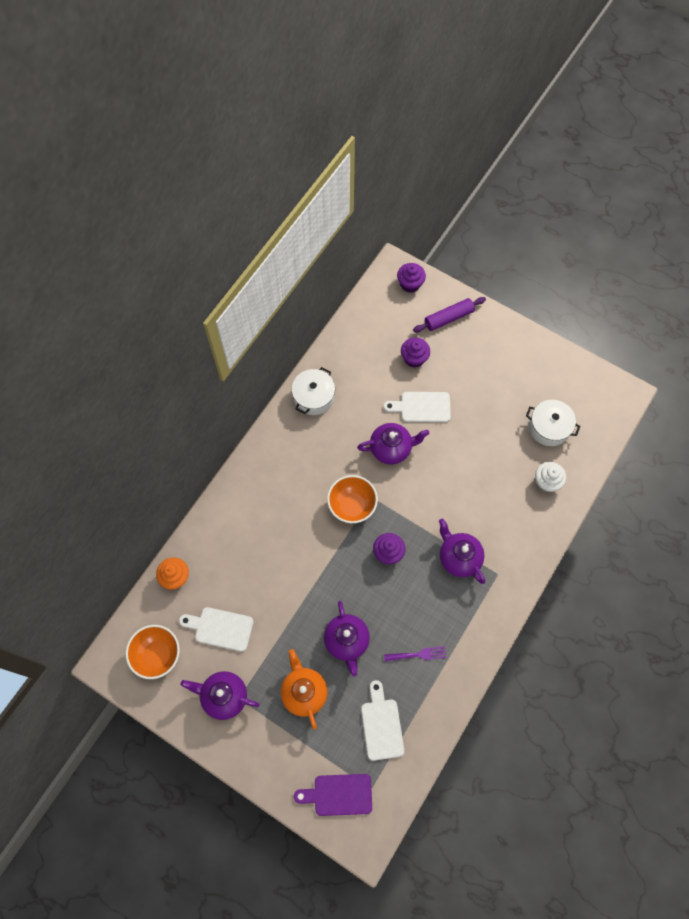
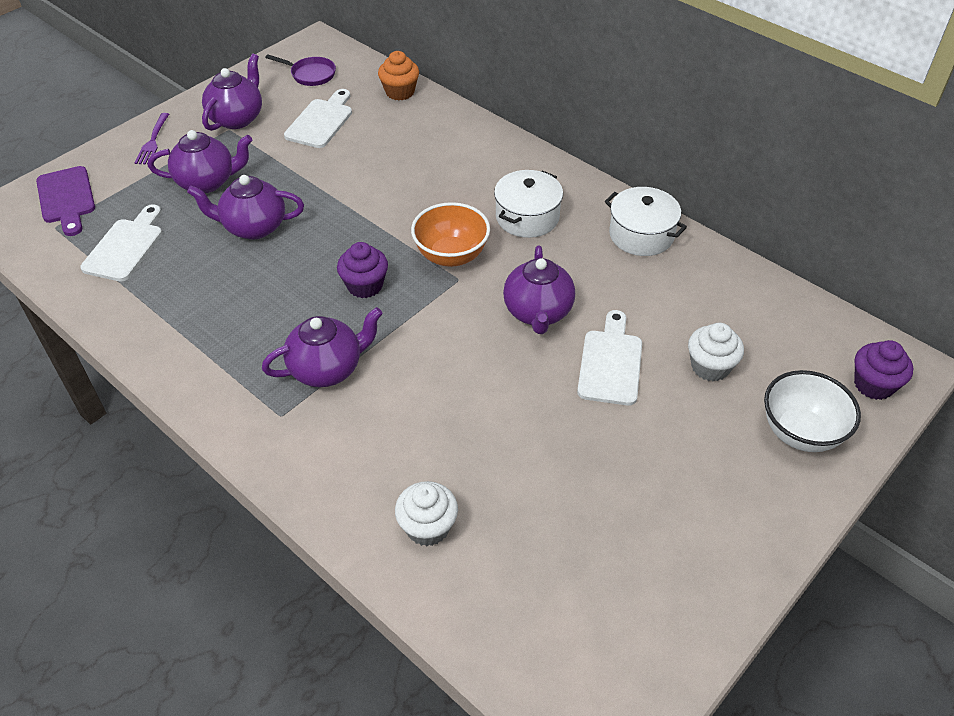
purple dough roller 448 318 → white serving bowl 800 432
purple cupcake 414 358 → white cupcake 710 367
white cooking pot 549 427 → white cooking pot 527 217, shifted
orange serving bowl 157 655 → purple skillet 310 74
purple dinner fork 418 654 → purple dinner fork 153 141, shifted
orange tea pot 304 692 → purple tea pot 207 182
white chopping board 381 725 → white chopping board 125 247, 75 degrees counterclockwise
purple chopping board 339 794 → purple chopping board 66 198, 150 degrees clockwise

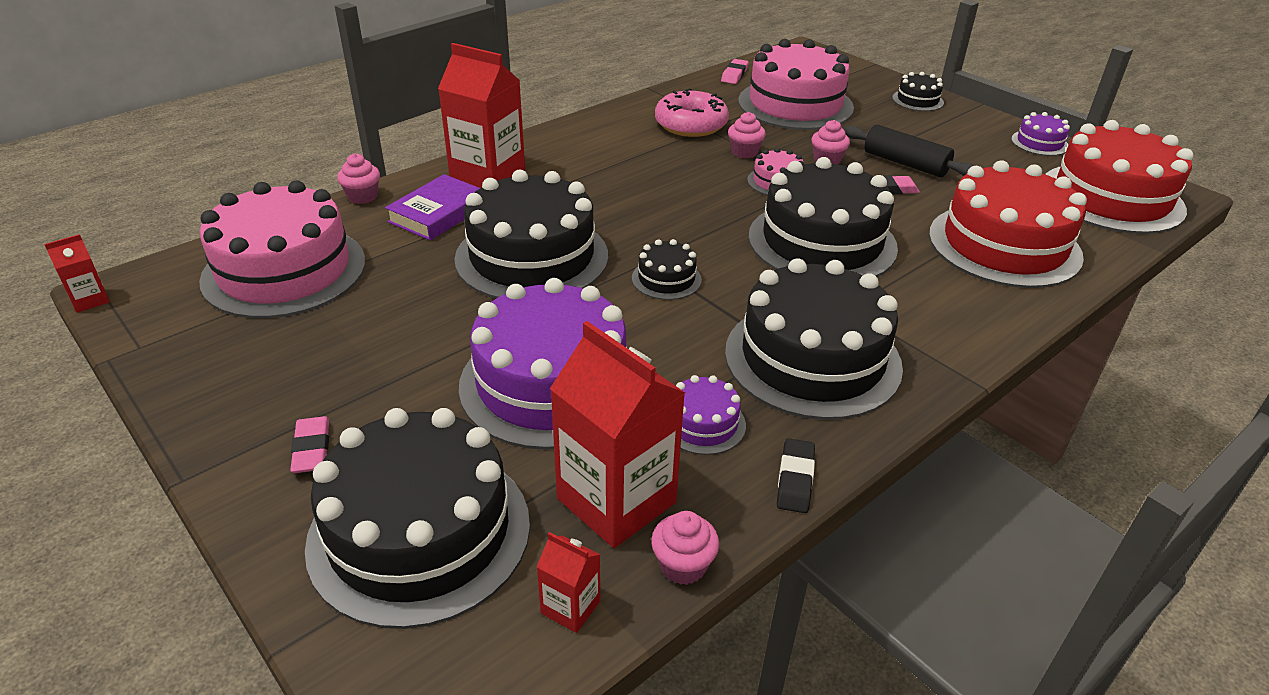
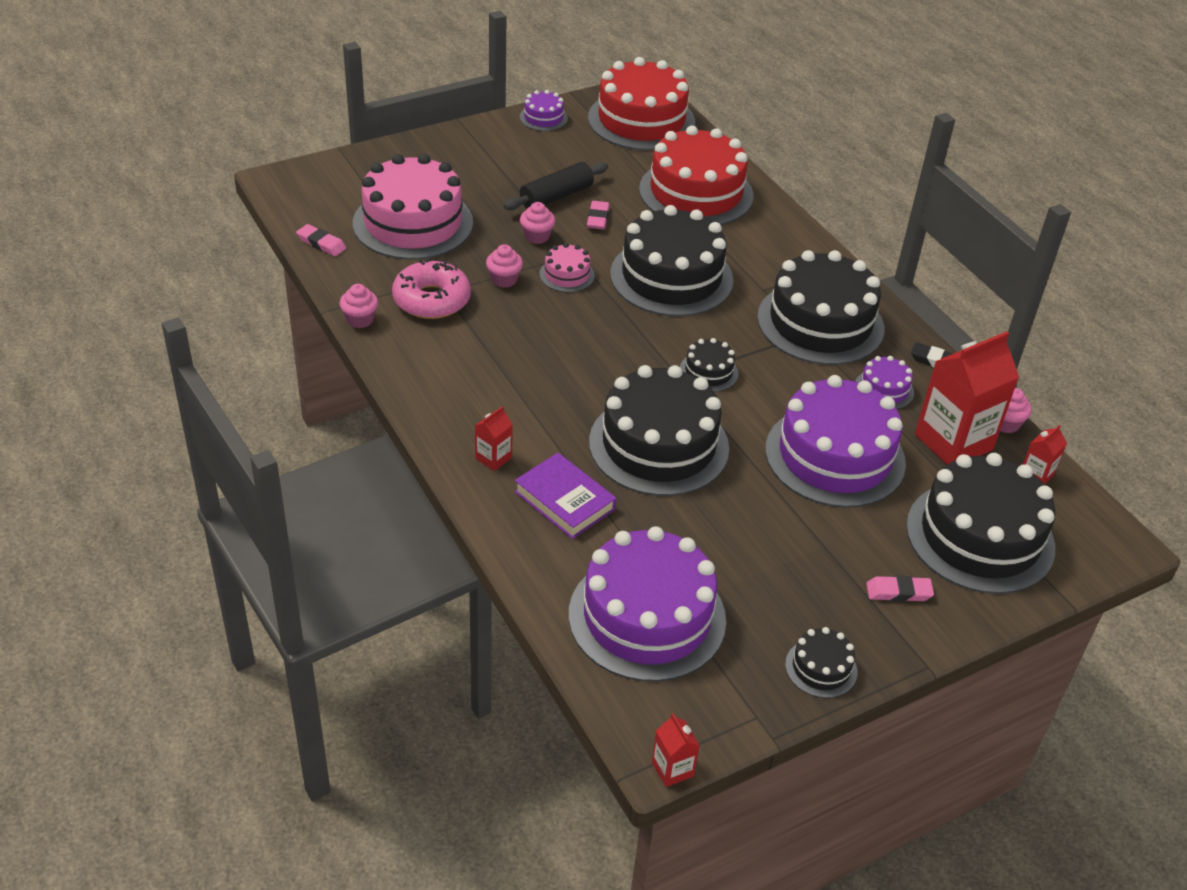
crimson juice carton 488 174 → crimson juice carton 493 458, x0.45
black layer cake 917 100 → black layer cake 821 668, shifted
pink cupcake 362 197 → pink cupcake 360 320, shifted
pink layer cake 284 270 → purple layer cake 647 617

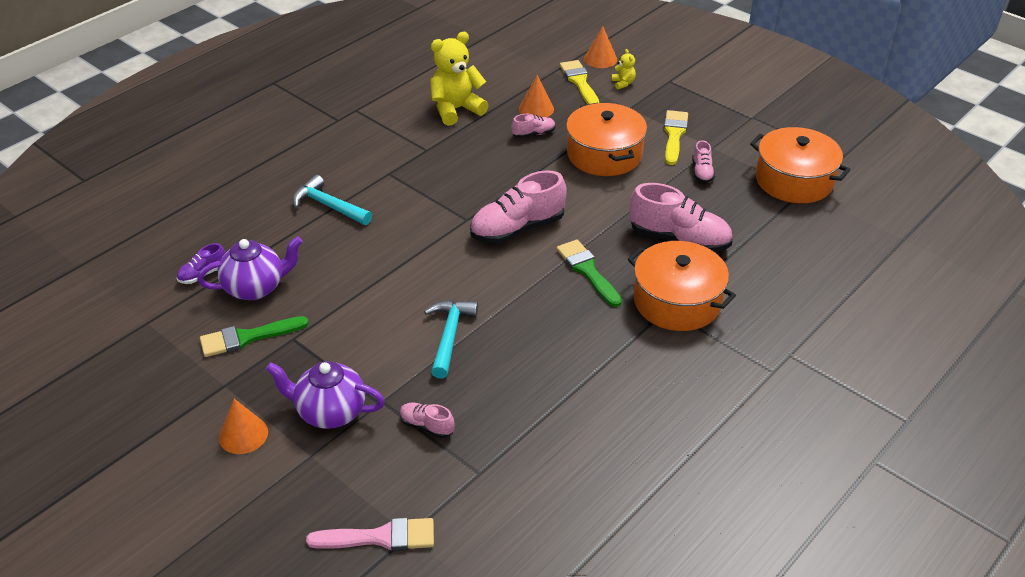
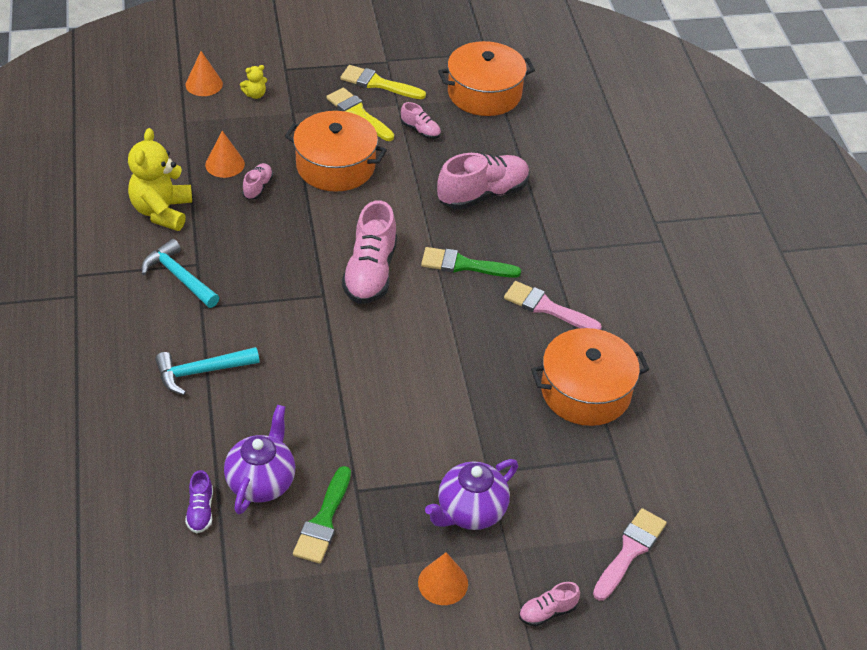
bright yellow stuffed bear 623 83 → bright yellow stuffed bear 255 94, 135 degrees clockwise
bright yellow paintbrush 579 82 → bright yellow paintbrush 378 83, shifted
orange cooking pot 677 301 → orange cooking pot 585 391, shifted
aqua carpenter's hammer 450 336 → aqua carpenter's hammer 179 277, shifted
pink lace-up shoe 426 426 → pink lace-up shoe 547 612, shifted
- → pink paintbrush 547 307

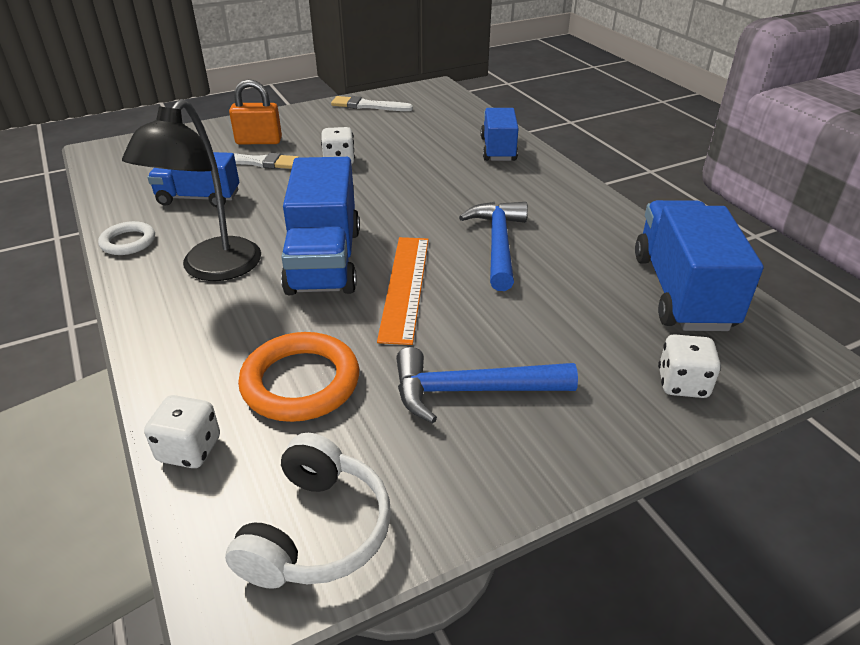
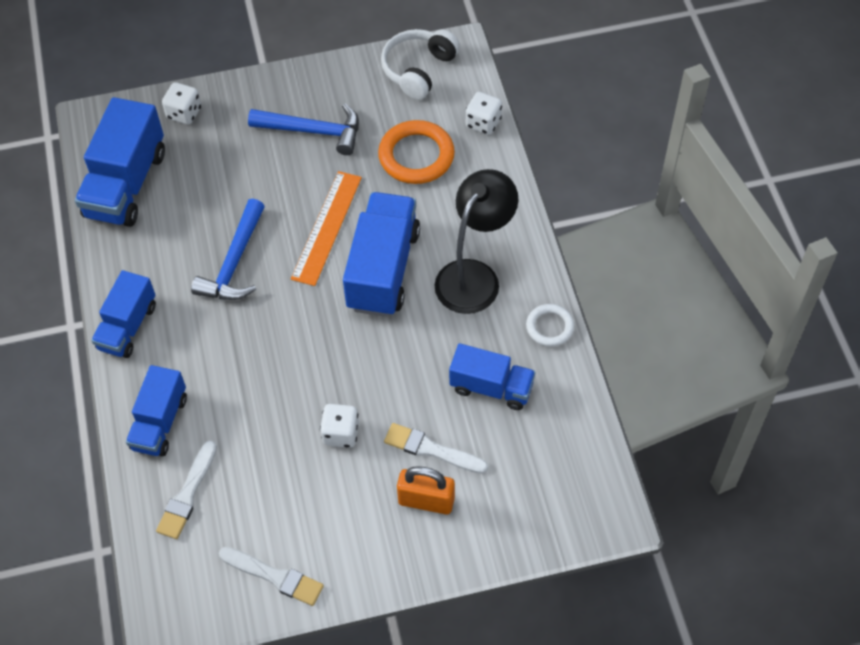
- → blue truck 127 327
- → white paintbrush 187 494

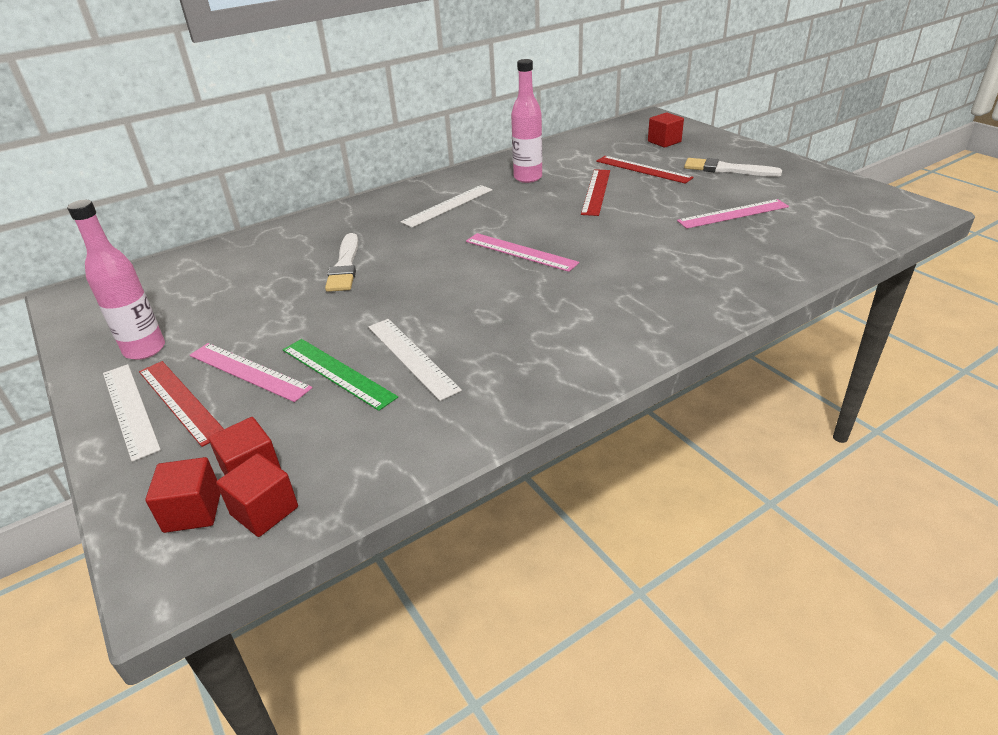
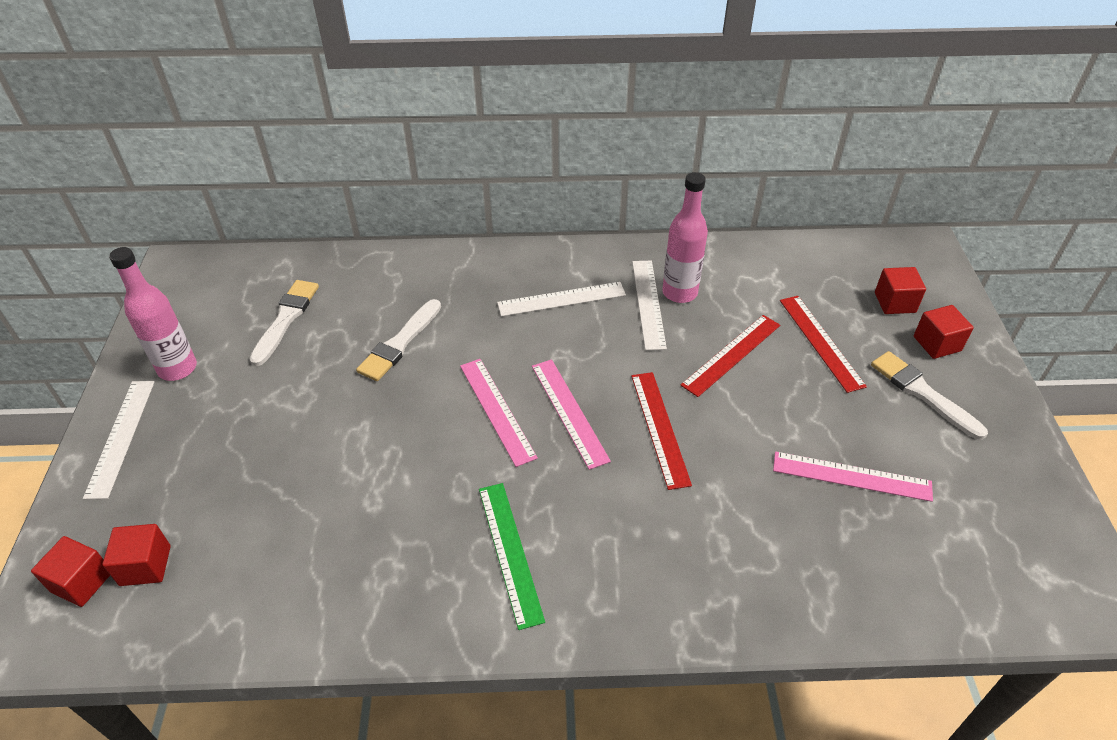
white straightedge 411 357 → white straightedge 648 303, shifted
green straightedge 337 373 → green straightedge 510 552, shifted
pink straightedge 248 371 → pink straightedge 496 410, shifted
crimson straightedge 181 401 → crimson straightedge 660 428, shifted
crimson cube 264 511 → crimson cube 937 344, shifted
- → white paintbrush 286 319

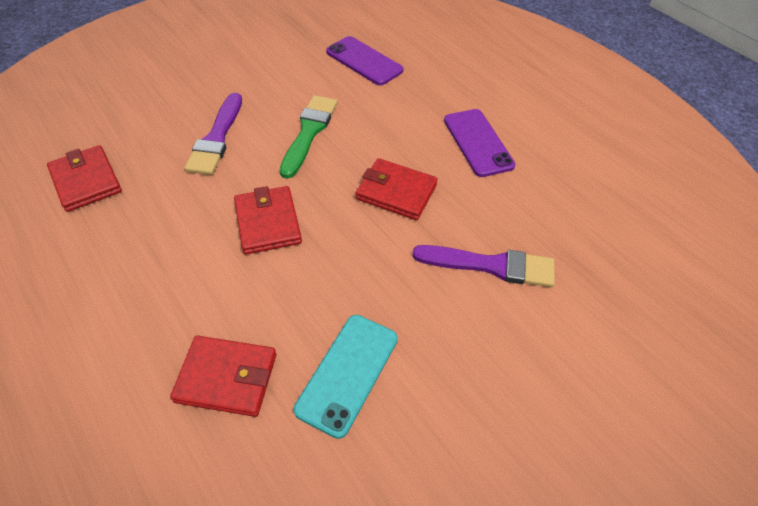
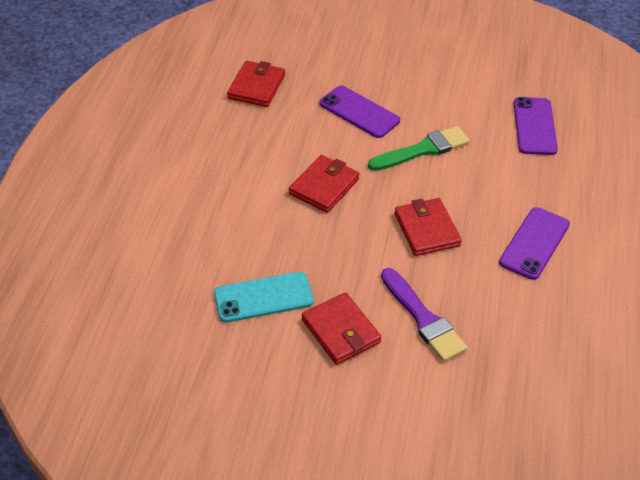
purple paintbrush 217 138 → purple mobile phone 359 112
crimson wallet 227 377 → crimson wallet 341 331, shifted

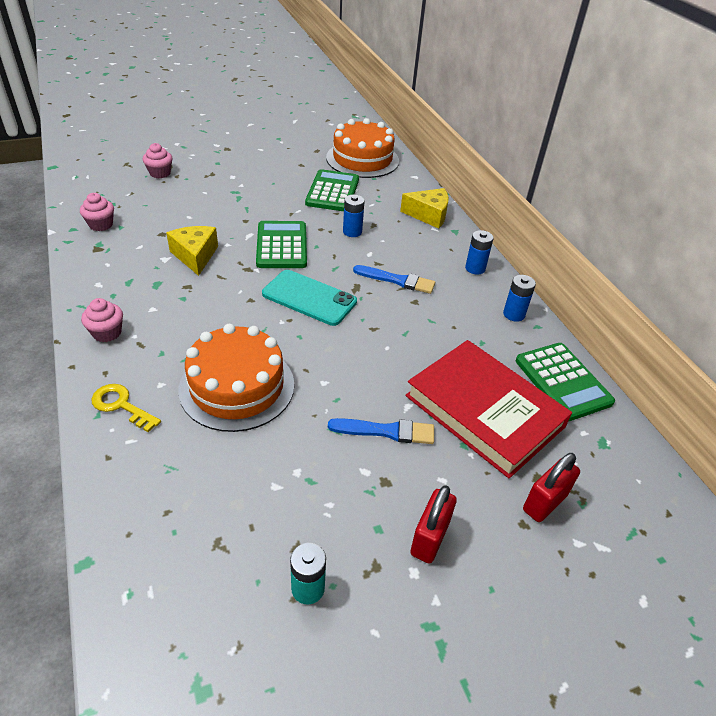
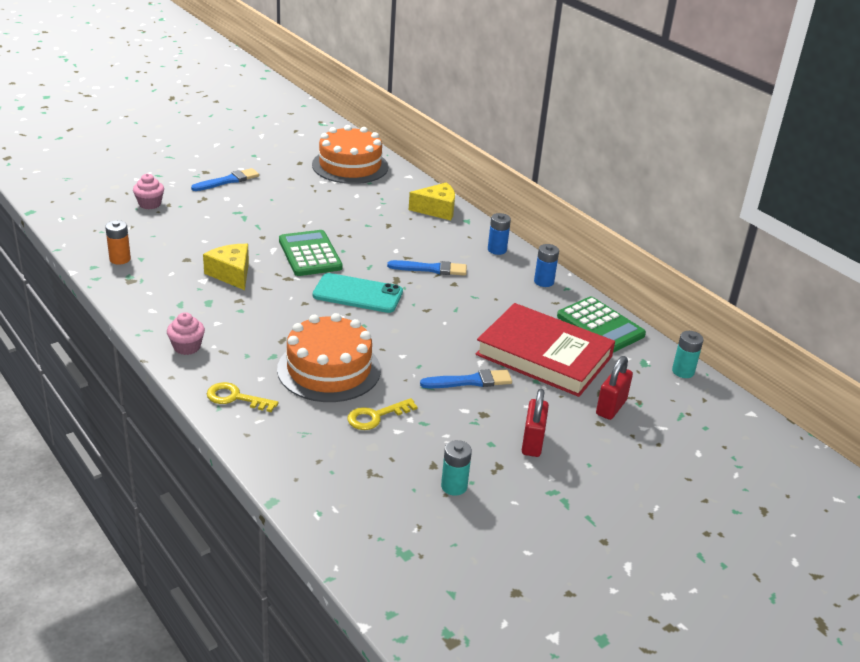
green pocket calculator 332 191 → -
pink cupcake 101 225 → orange battery 120 259
blue battery 352 232 → -
- → blue paintbrush 228 181
- → aqua battery 683 371
- → bright yellow latchkey 375 416

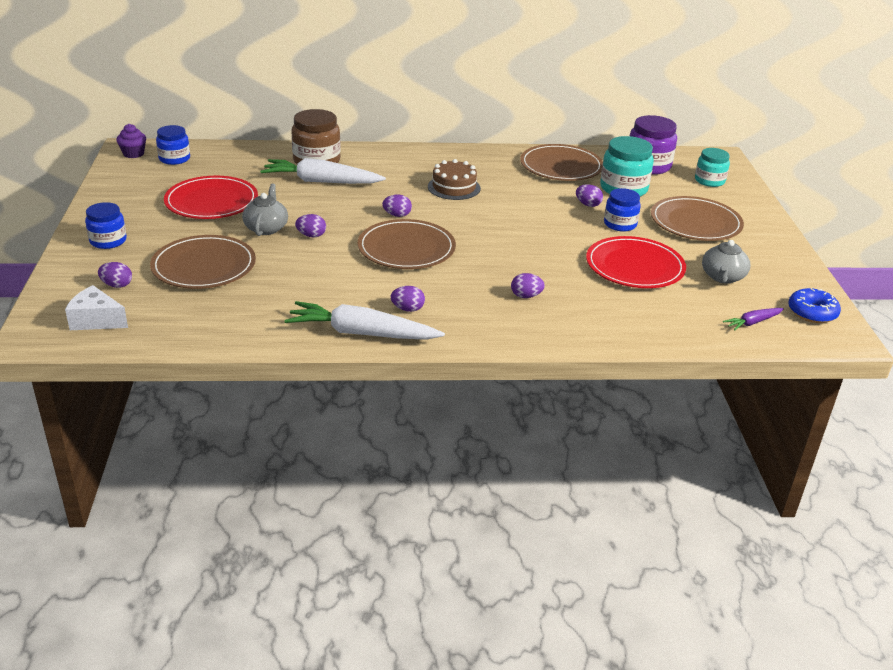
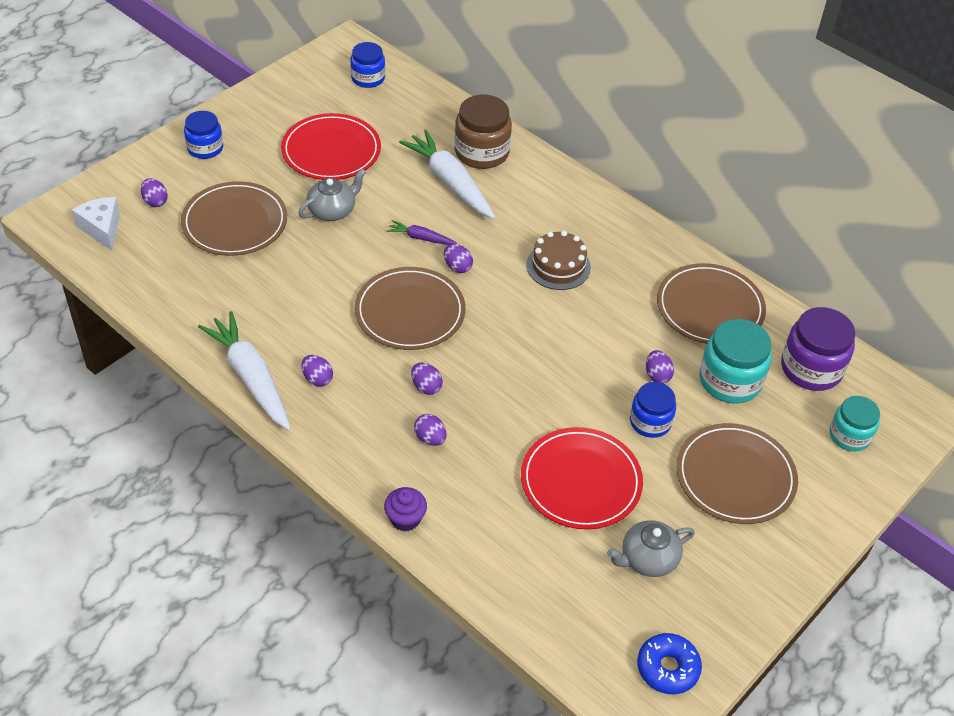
purple cupcake 133 154 → purple cupcake 405 519, shifted
purple egg shape 311 235 → purple egg shape 426 387, shifted
purple root vegetable 752 322 → purple root vegetable 420 238, shifted

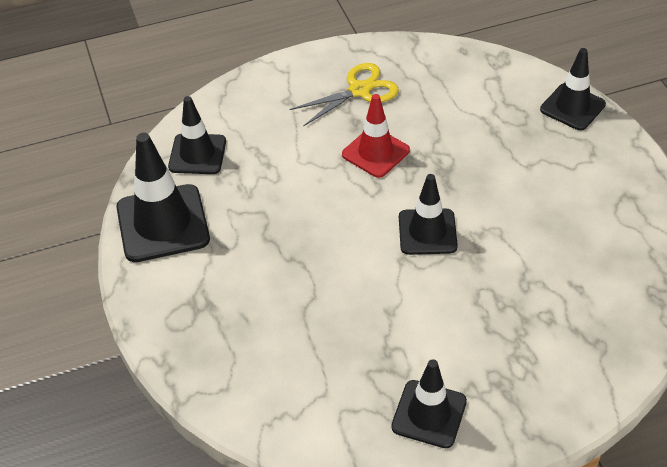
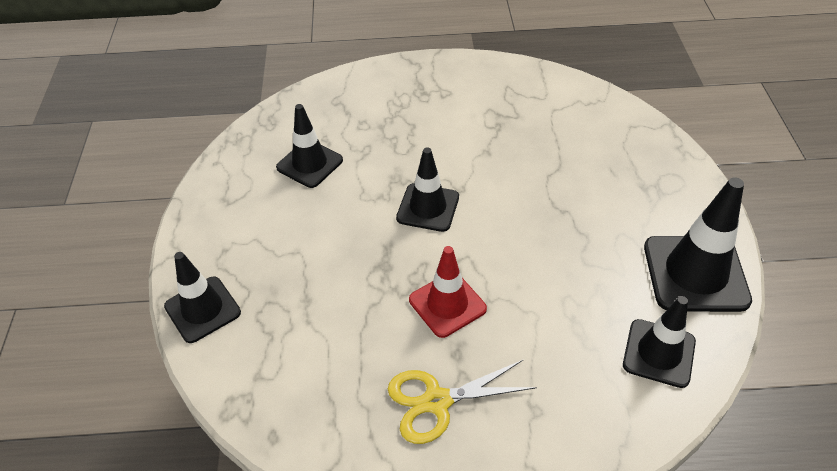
black road cone 429 414 → black road cone 309 164, shifted

